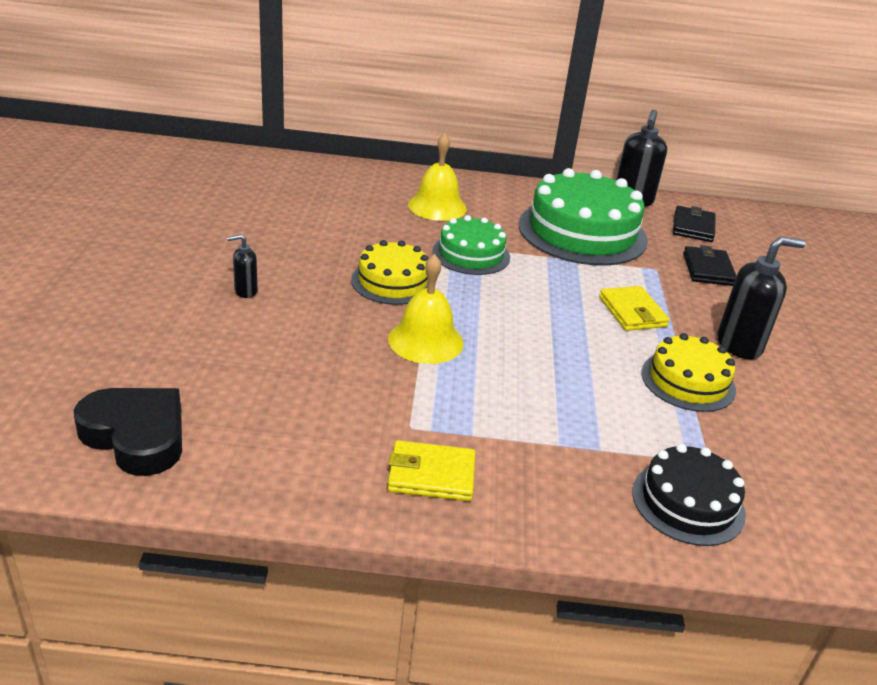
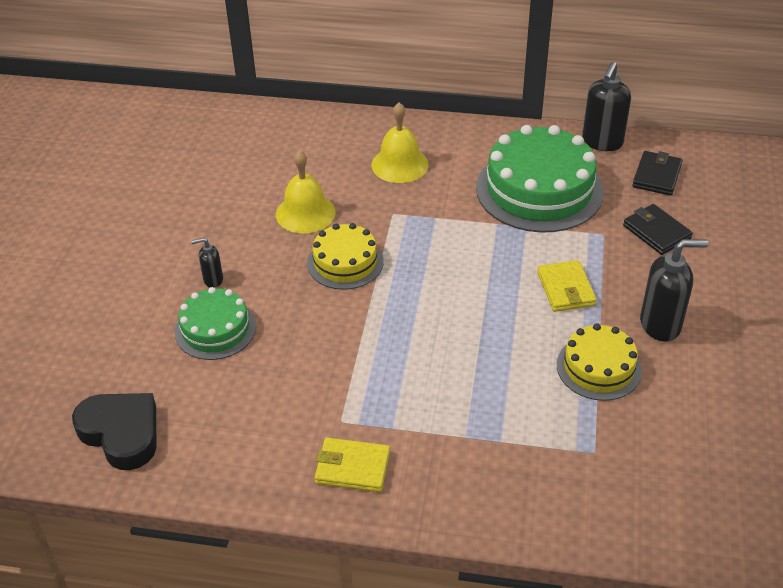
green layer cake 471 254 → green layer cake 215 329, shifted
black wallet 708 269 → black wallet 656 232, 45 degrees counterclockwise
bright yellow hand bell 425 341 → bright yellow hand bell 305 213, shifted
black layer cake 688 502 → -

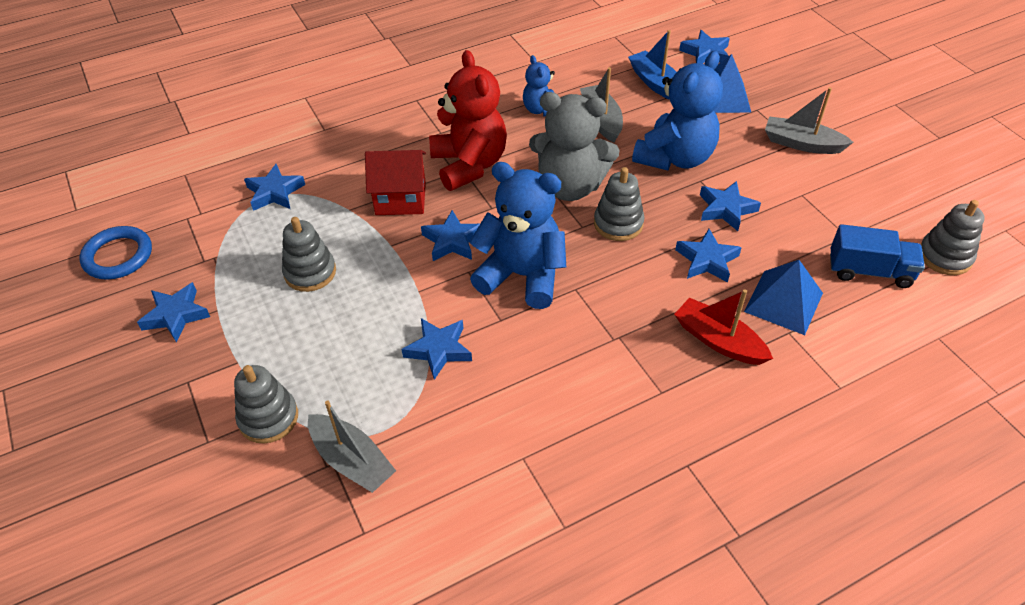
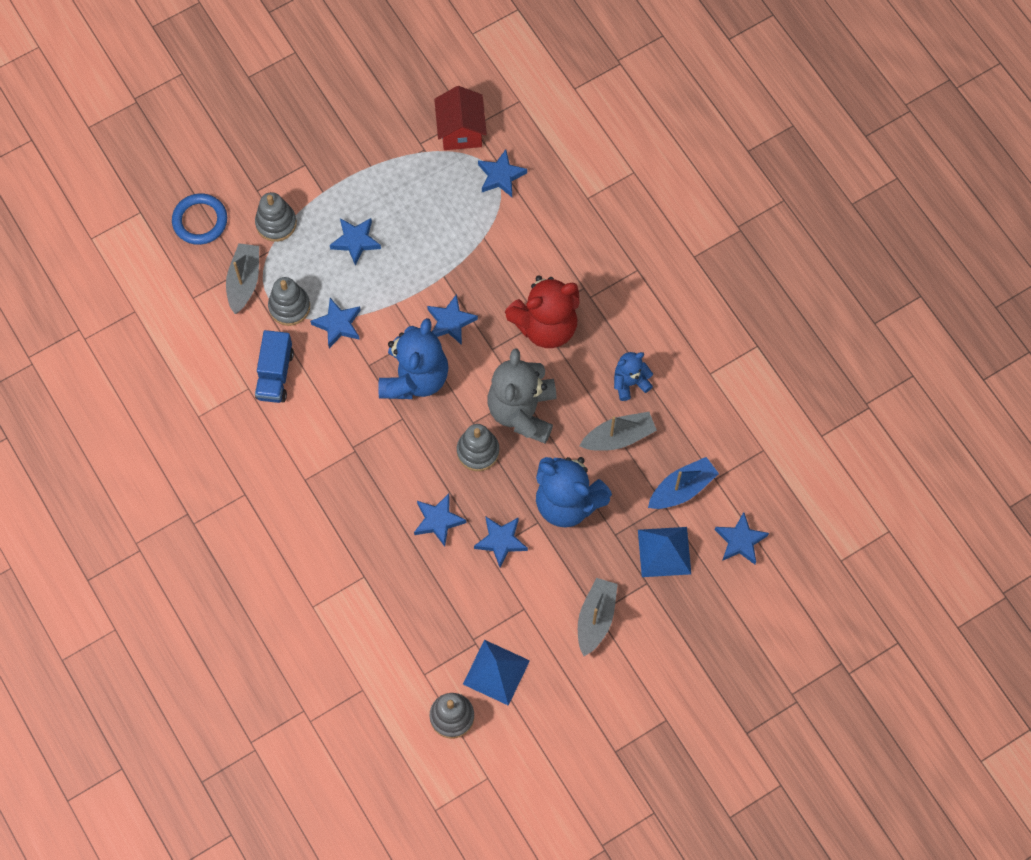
crimson cottage 400 199 → crimson cottage 461 131, shifted
grey stacking toy 310 272 → grey stacking toy 289 307, shifted
blue truck 869 271 → blue truck 275 374, shifted
blue ring 118 256 → blue ring 200 221, shifted
blue solid pyramid 783 302 → blue solid pyramid 496 672, shifted
blue star shape 176 315 → blue star shape 355 241, shifted
crimson toy boat 718 341 → -
grey toy boat 352 460 → grey toy boat 244 282, 150 degrees clockwise

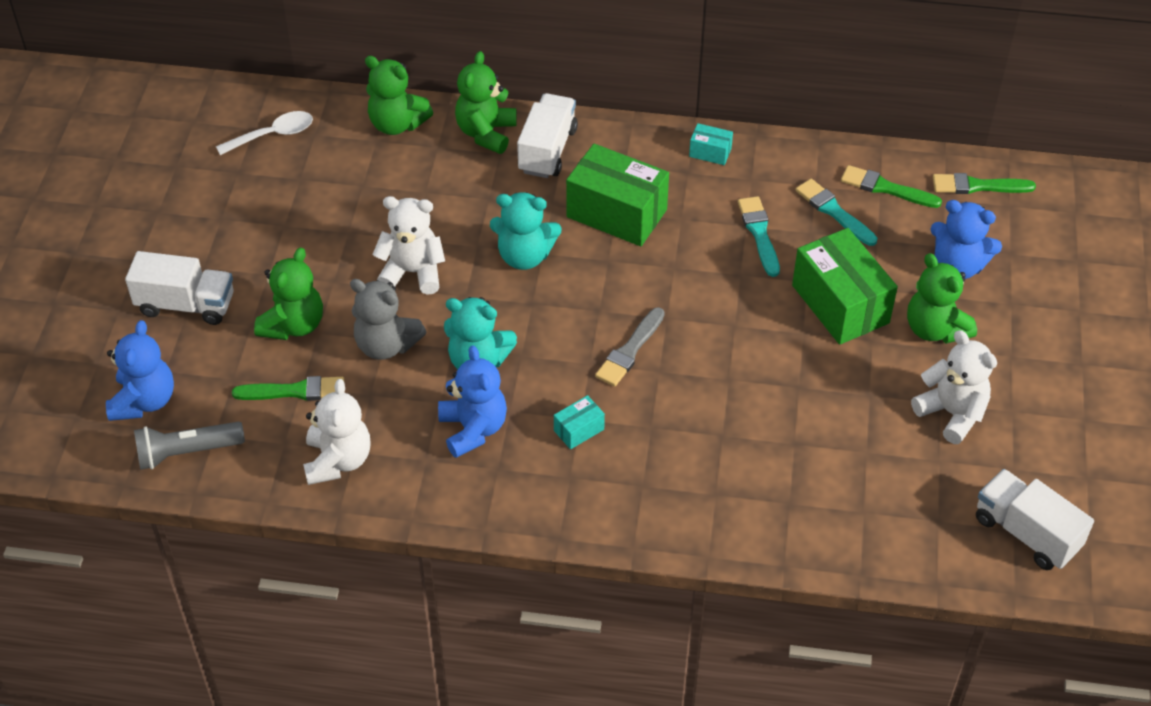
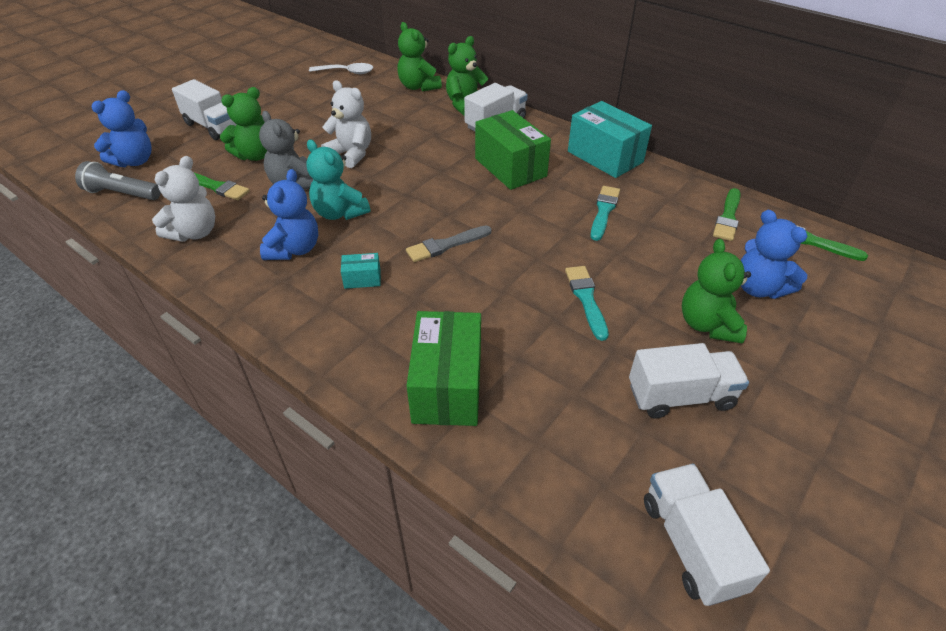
aqua parcel 710 152 → aqua parcel 605 157, x2.21
green paintbrush 885 188 → green paintbrush 728 217, 120 degrees counterclockwise
aqua paintbrush 833 211 → aqua paintbrush 586 299, shifted
aqua stuffed bear 524 256 → -
green parcel 840 304 → green parcel 447 386, shifted
white stuffed bear 952 413 → white truck 680 396

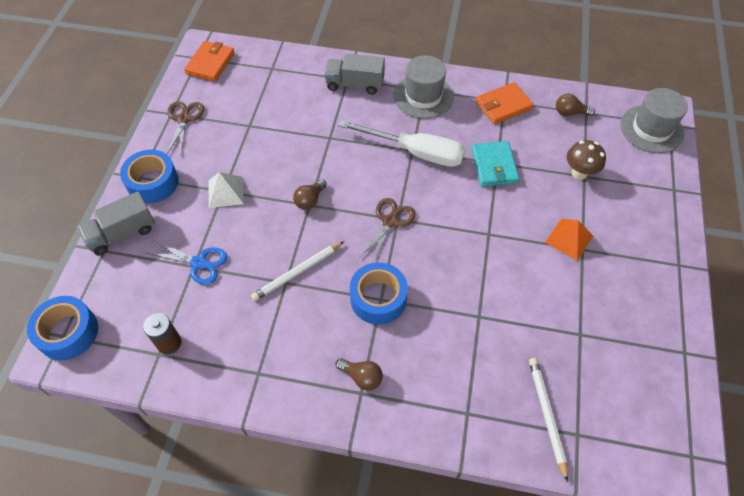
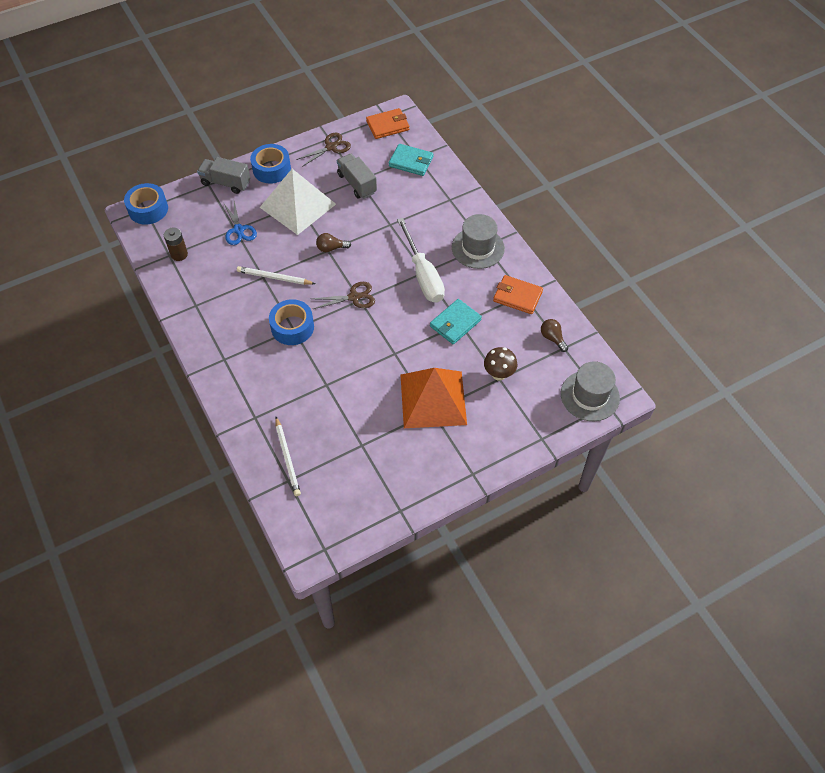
grey truck 355 84 → grey truck 357 184, shifted
white solid pyramid 225 192 → white solid pyramid 298 205, x2.06
orange solid pyramid 569 239 → orange solid pyramid 433 399, x2.06
russet lightbulb 362 377 → -
white wooden pencil 547 415 → white wooden pencil 287 458, 120 degrees clockwise
- → aqua wallet 411 162

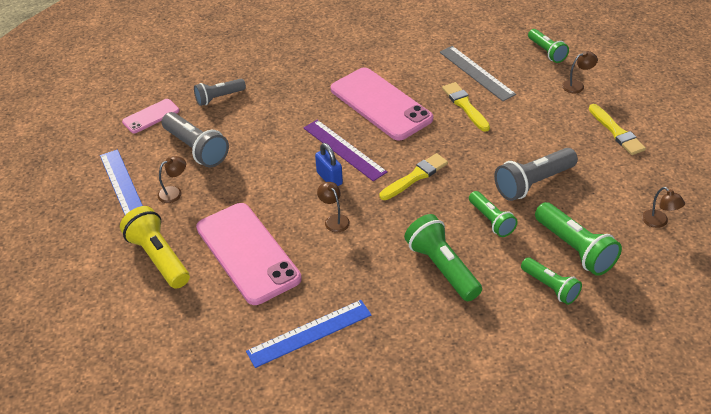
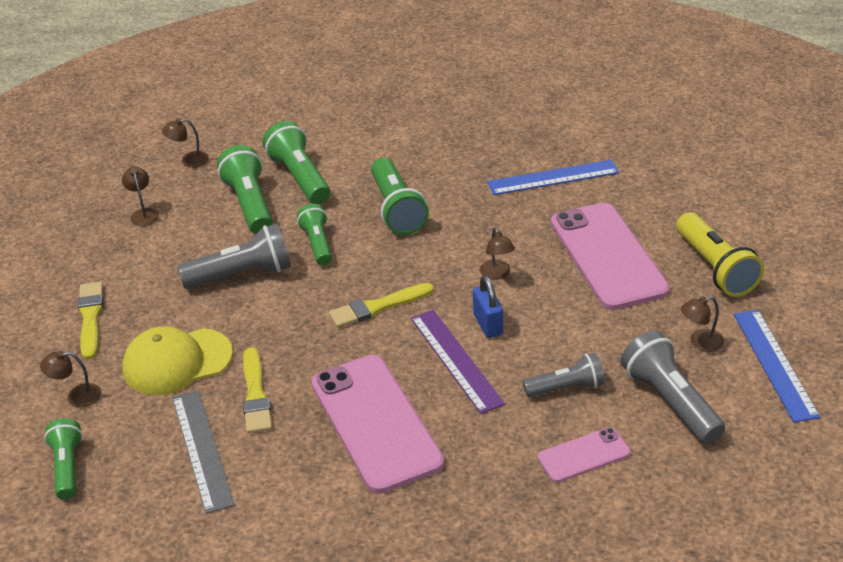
grey torch 219 98 → grey torch 566 388, shifted
pink mobile phone 151 116 → pink mobile phone 583 455, shifted
green torch 550 287 → green torch 299 178, x1.54
- → russet reading lamp 189 160
- → bright yellow baseball cap 177 362

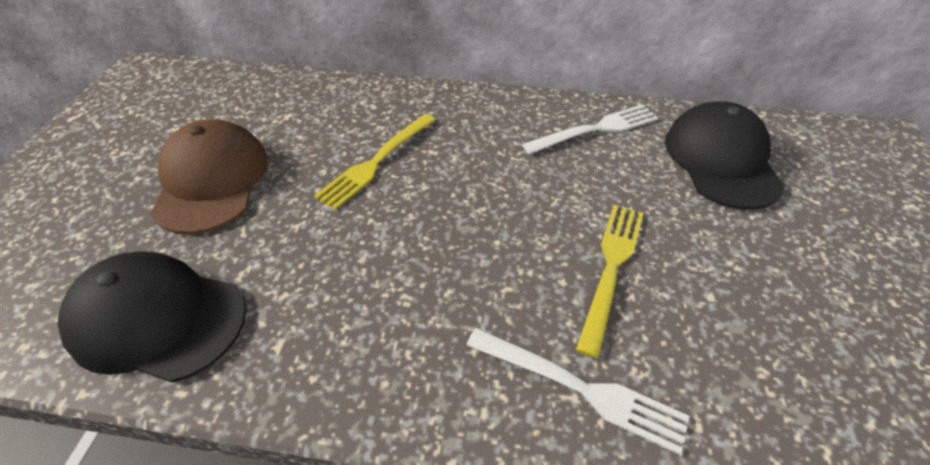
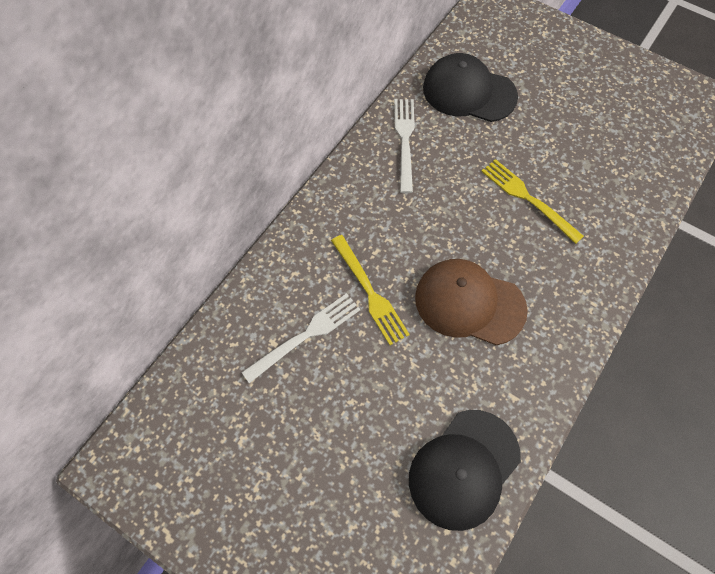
russet baseball cap 211 180 → russet baseball cap 469 303, shifted
white dinner fork 582 389 → white dinner fork 306 334, shifted

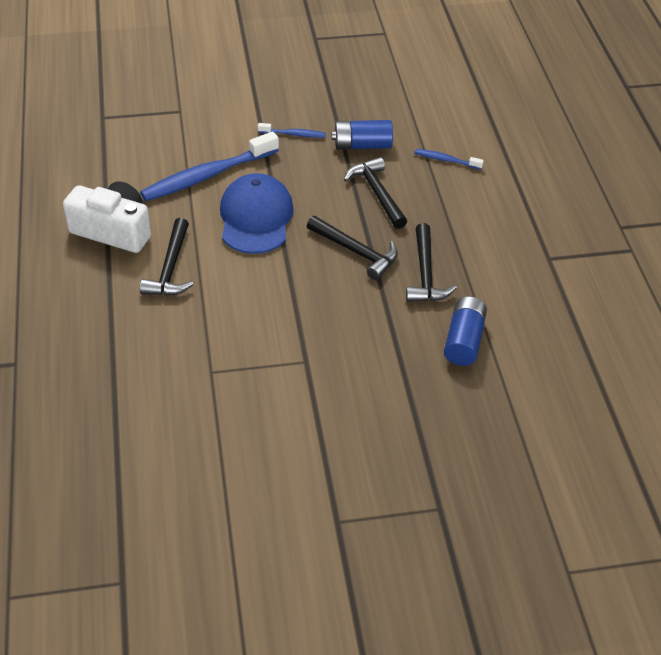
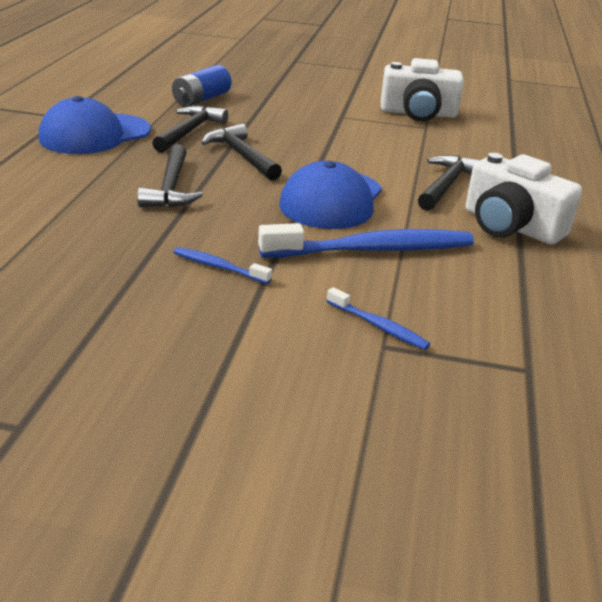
blue battery 362 145 → -
blue dental brush 446 160 → blue dental brush 378 326, shifted
- → white camera 418 113
- → blue baseball cap 95 134

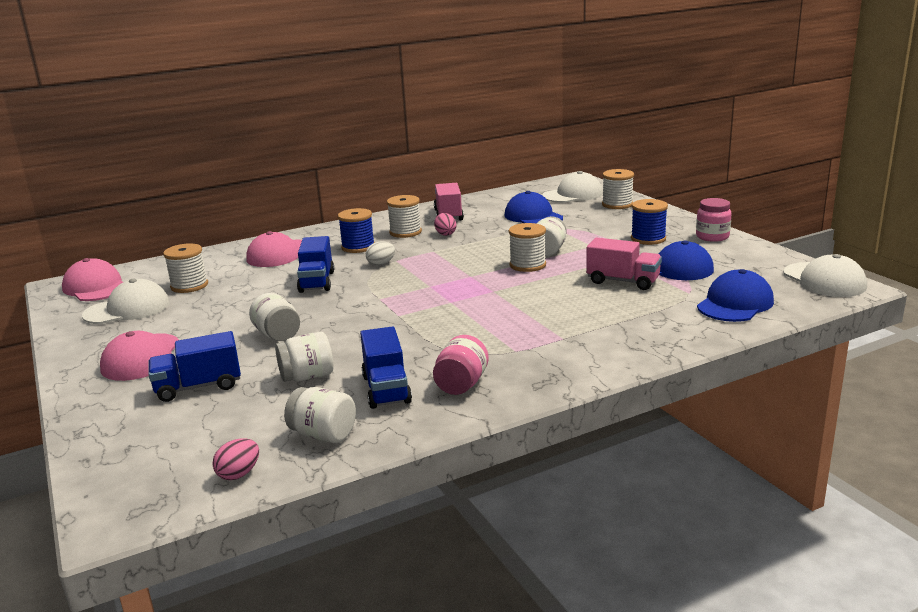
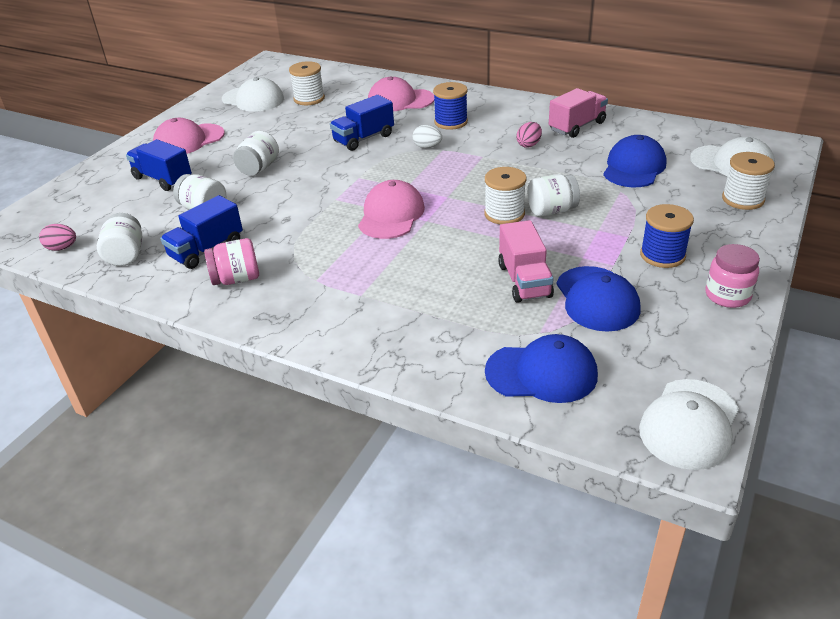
white spool 405 232 → -
pink baseball cap 95 287 → pink baseball cap 391 215, shifted

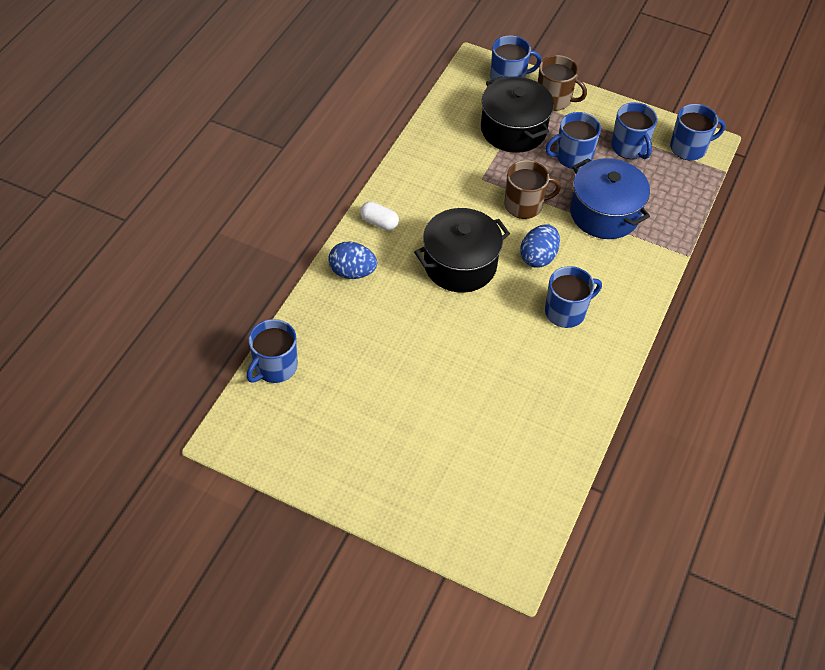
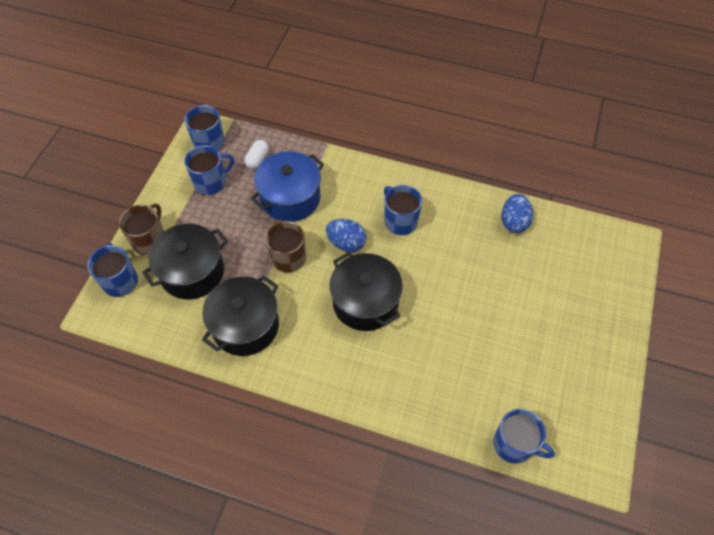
blue mug 572 157 → -
white pill shape 379 222 → white pill shape 257 159, shifted
blue egg shape 352 272 → blue egg shape 514 222, shifted
- → black cooking pot 245 325

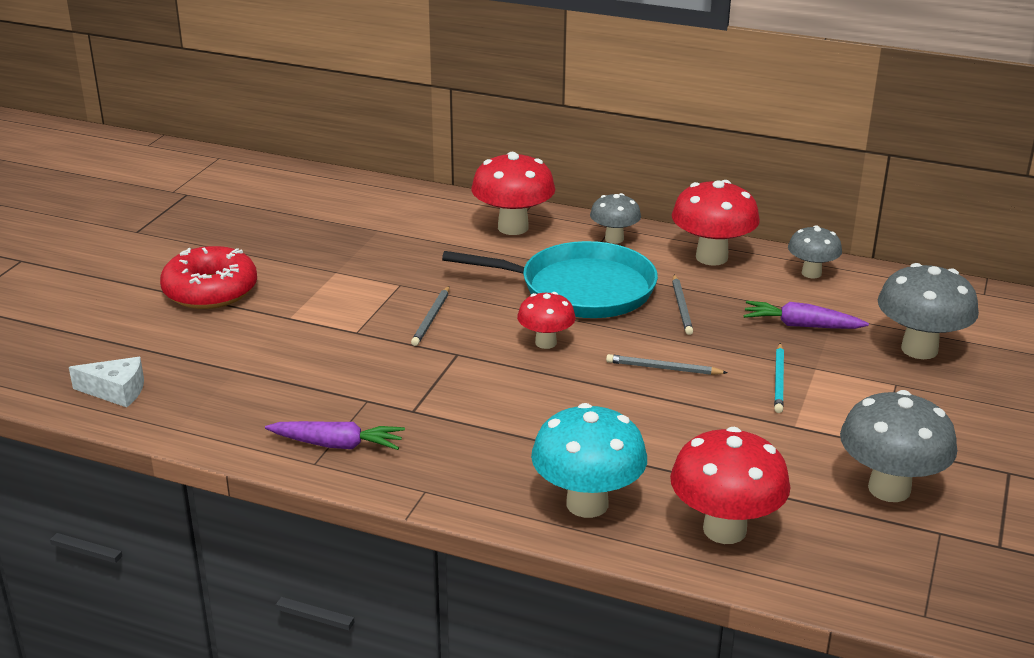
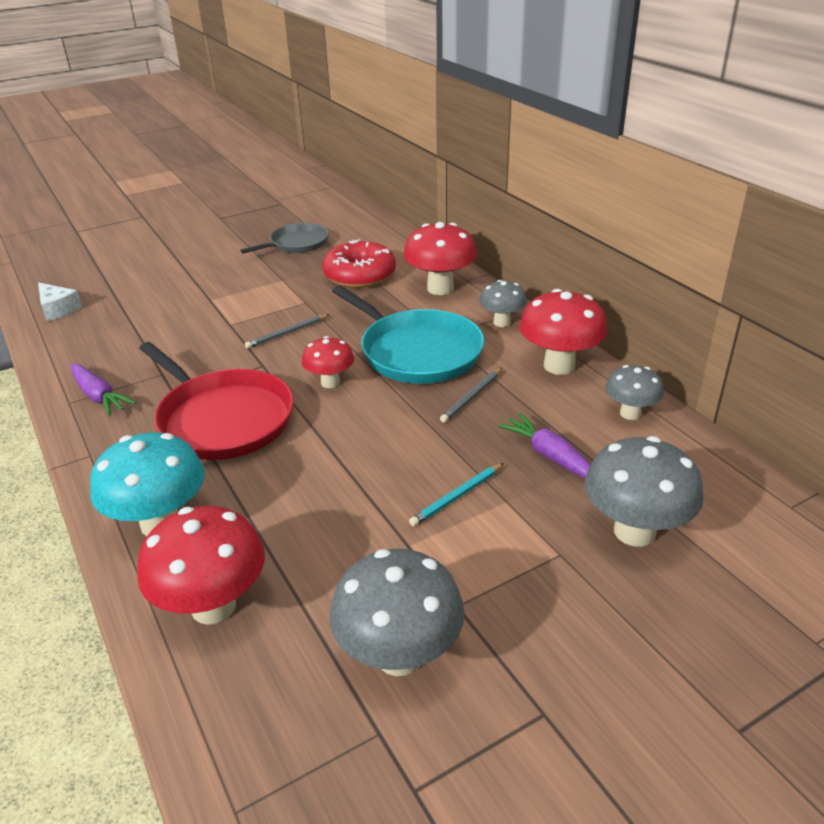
crimson donut 210 291 → crimson donut 360 275, shifted
grey wooden pencil 663 368 → -
- → grey skillet 297 244
- → crimson skillet 222 419

